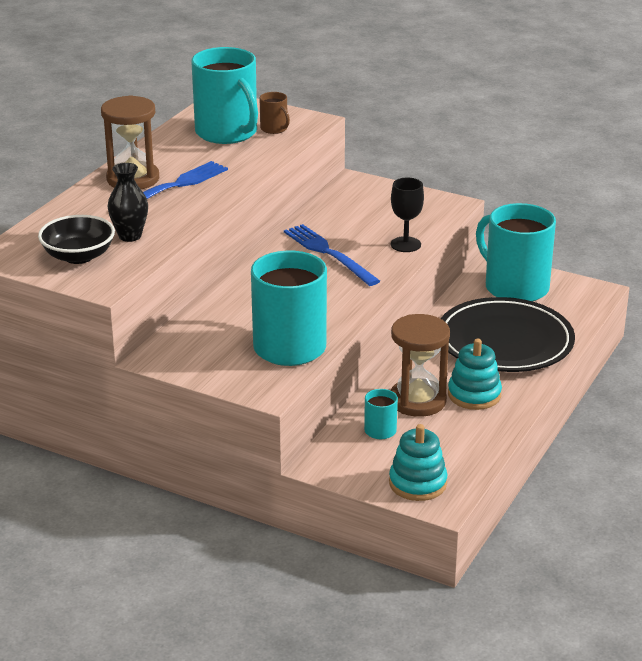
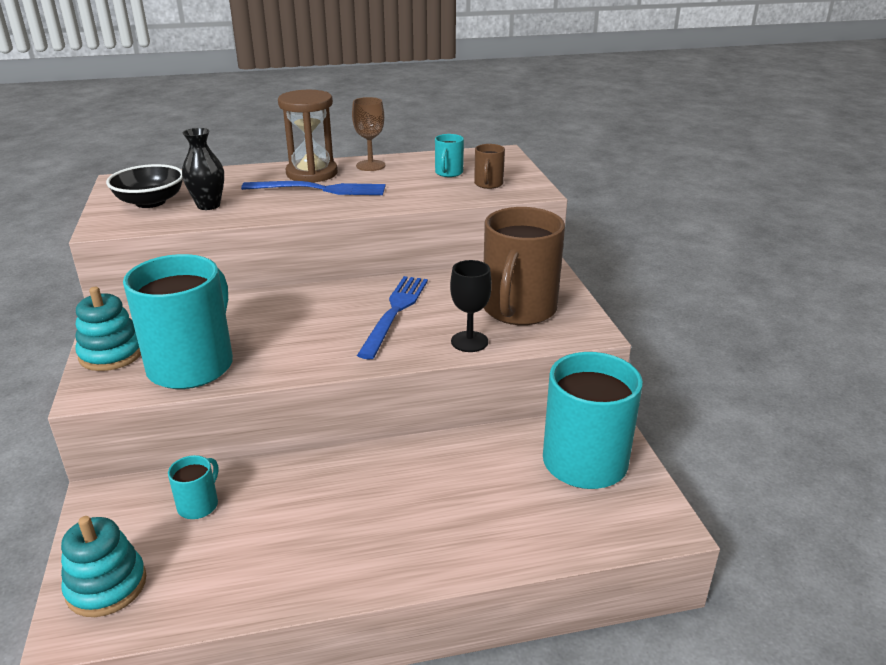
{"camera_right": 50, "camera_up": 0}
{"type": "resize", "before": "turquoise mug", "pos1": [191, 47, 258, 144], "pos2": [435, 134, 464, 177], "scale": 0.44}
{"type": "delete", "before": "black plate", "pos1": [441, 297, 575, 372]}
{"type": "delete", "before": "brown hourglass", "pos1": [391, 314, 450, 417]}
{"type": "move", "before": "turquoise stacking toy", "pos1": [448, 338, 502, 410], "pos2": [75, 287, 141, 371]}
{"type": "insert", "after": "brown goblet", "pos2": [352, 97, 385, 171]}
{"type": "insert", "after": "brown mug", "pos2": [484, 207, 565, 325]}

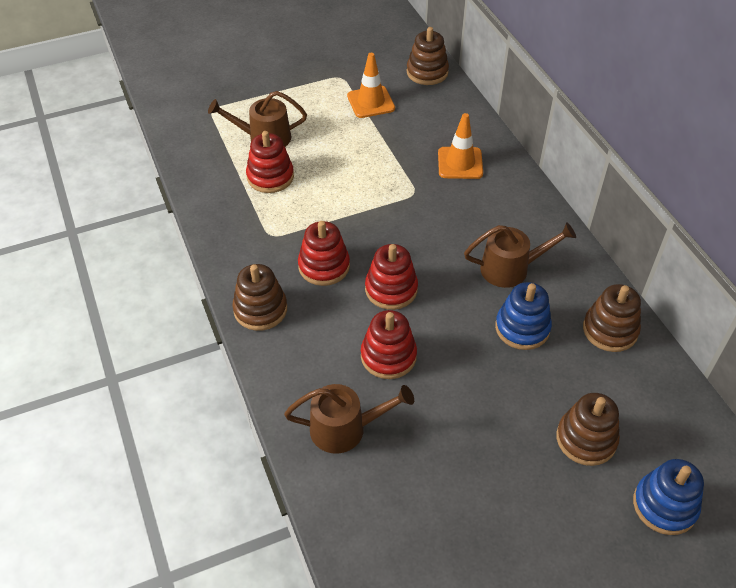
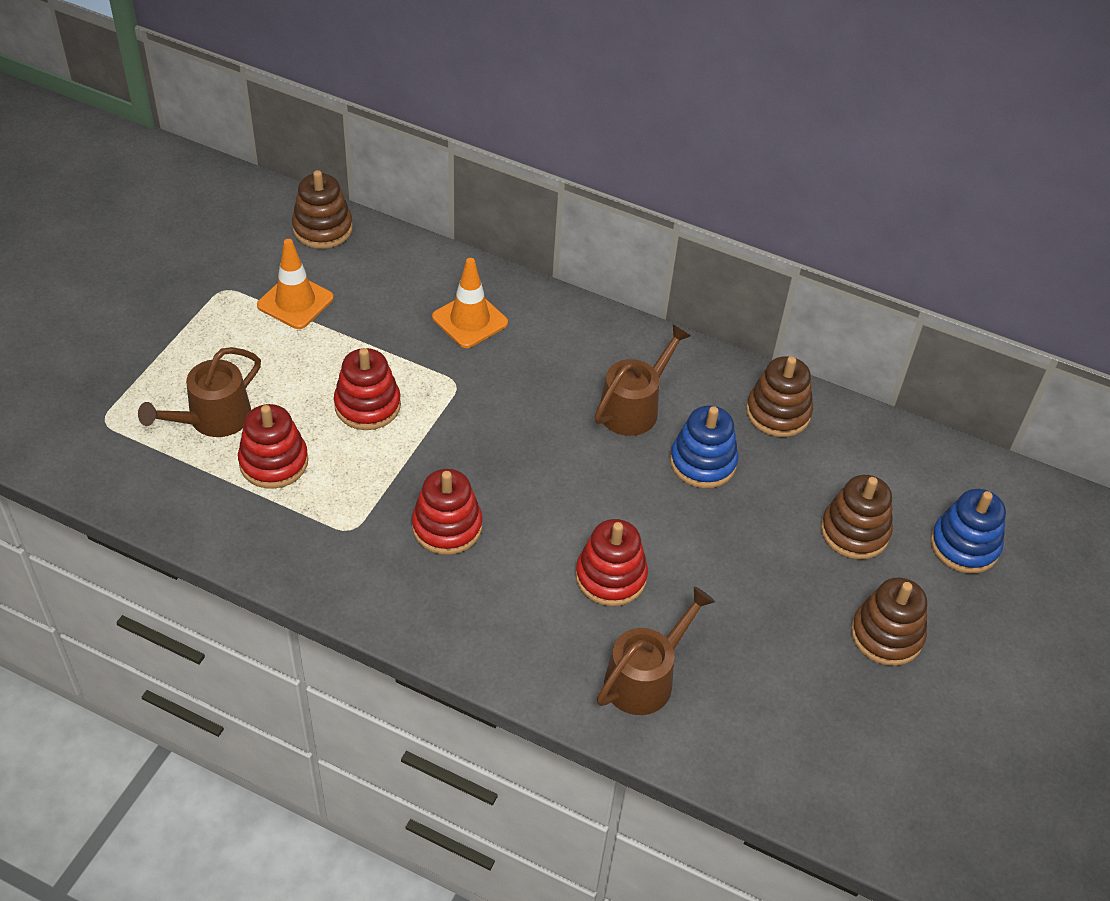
{"camera_right": -45, "camera_up": 0}
{"type": "move", "before": "red stacking toy", "pos1": [365, 244, 418, 310], "pos2": [334, 348, 401, 430]}
{"type": "move", "before": "brown stacking toy", "pos1": [232, 264, 287, 331], "pos2": [851, 577, 927, 666]}

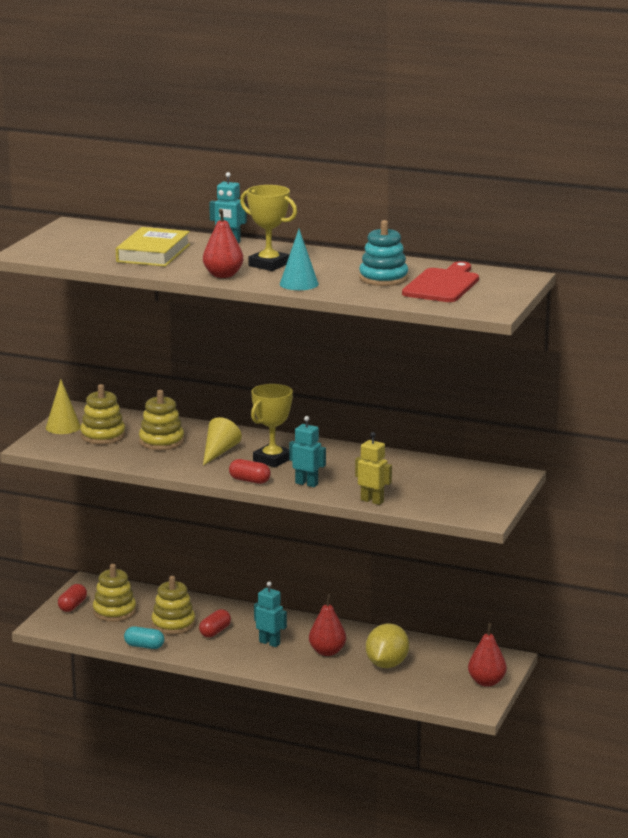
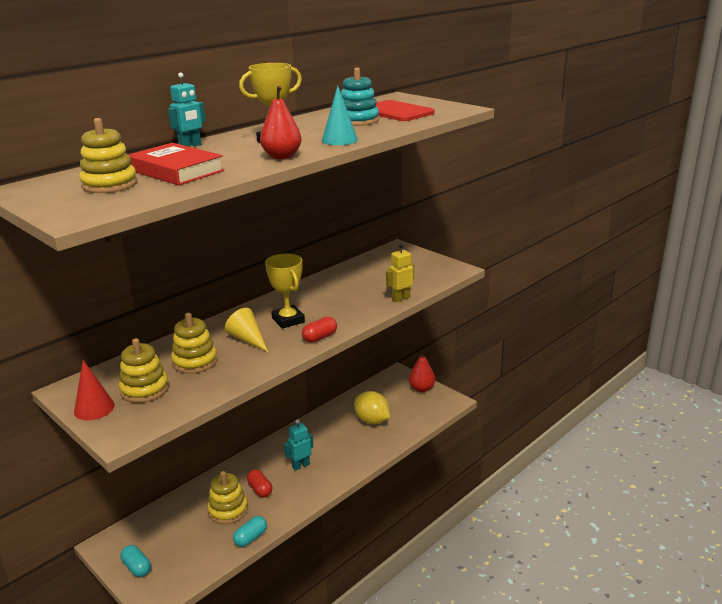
{"camera_right": -65, "camera_up": 5}
{"type": "recolor", "before": "yellow book", "after": "red book", "pos1": [116, 227, 190, 266], "pos2": [128, 143, 224, 185]}
{"type": "recolor", "before": "yellow cone", "after": "red cone", "pos1": [46, 379, 81, 434], "pos2": [74, 360, 115, 420]}
{"type": "delete", "before": "turquoise robot", "pos1": [289, 416, 326, 487]}
{"type": "move", "before": "yellow stacking toy", "pos1": [93, 564, 136, 622], "pos2": [79, 118, 137, 193]}
{"type": "recolor", "before": "red capsule", "after": "turquoise capsule", "pos1": [58, 584, 87, 612], "pos2": [121, 545, 151, 577]}
{"type": "delete", "before": "red pear", "pos1": [309, 594, 346, 656]}

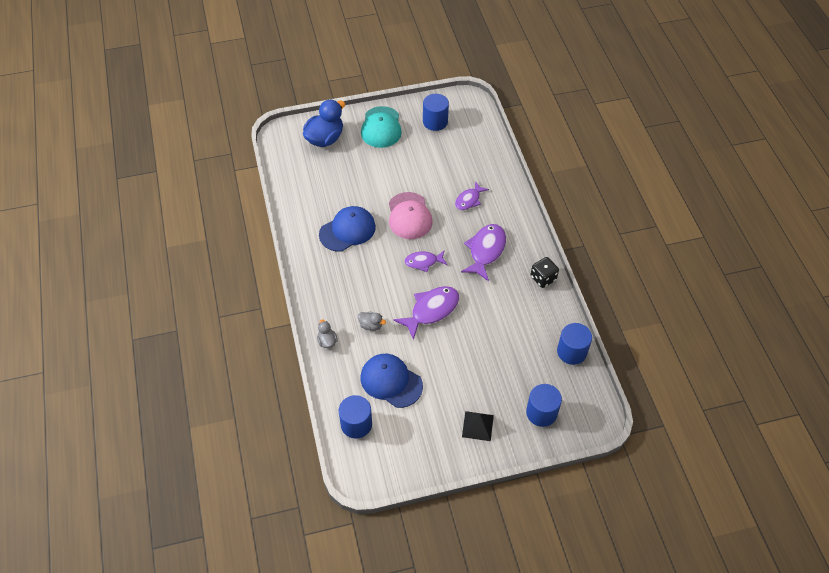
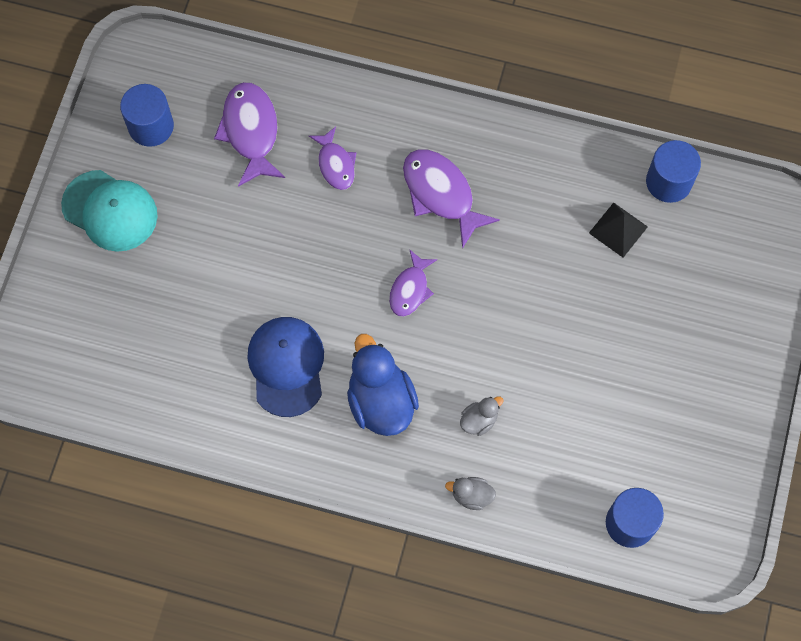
{"camera_right": -60, "camera_up": 15}
{"type": "move", "before": "blue duck", "pos1": [303, 99, 345, 147], "pos2": [347, 334, 419, 436]}
{"type": "delete", "before": "pink cap", "pos1": [389, 192, 433, 239]}
{"type": "delete", "before": "black dice", "pos1": [531, 257, 559, 288]}
{"type": "move", "before": "purple fish", "pos1": [393, 286, 459, 340], "pos2": [214, 82, 285, 187]}
{"type": "delete", "before": "blue cap", "pos1": [361, 354, 423, 408]}
{"type": "delete", "before": "blue cylinder", "pos1": [526, 384, 562, 427]}
{"type": "move", "before": "black pyramid", "pos1": [462, 411, 494, 441], "pos2": [589, 202, 648, 257]}

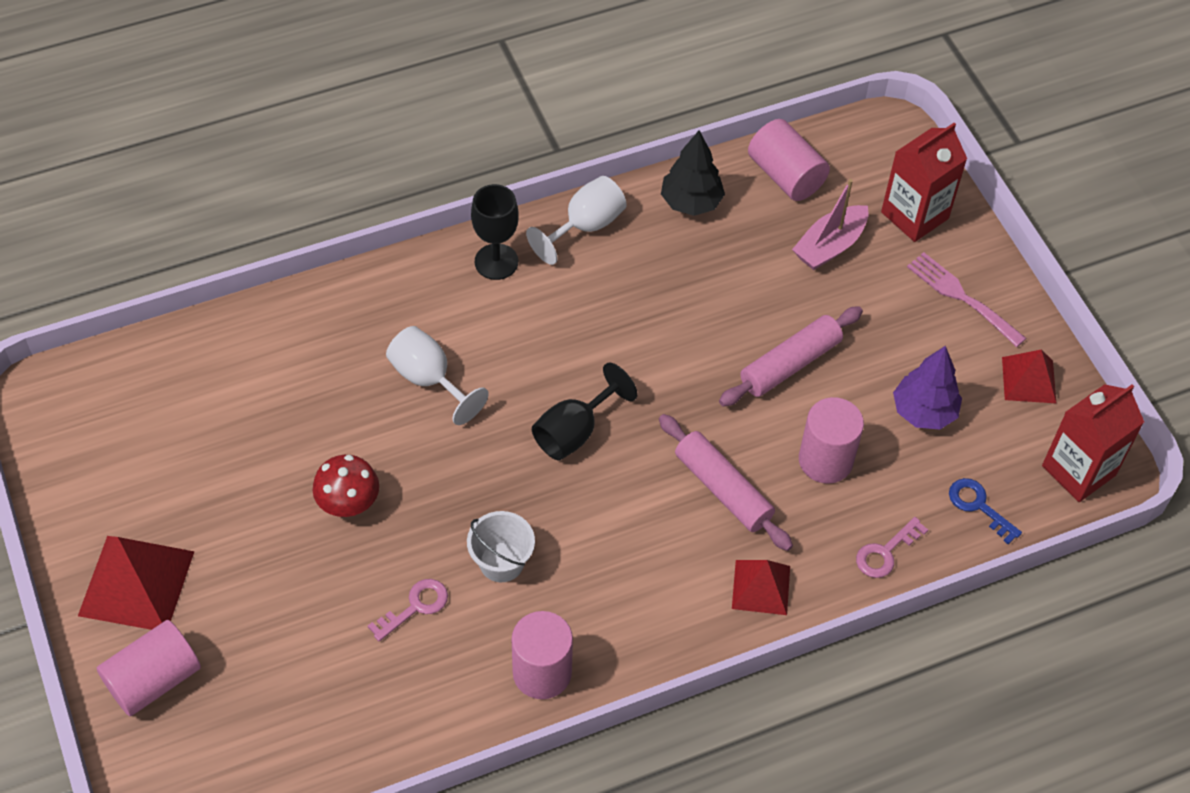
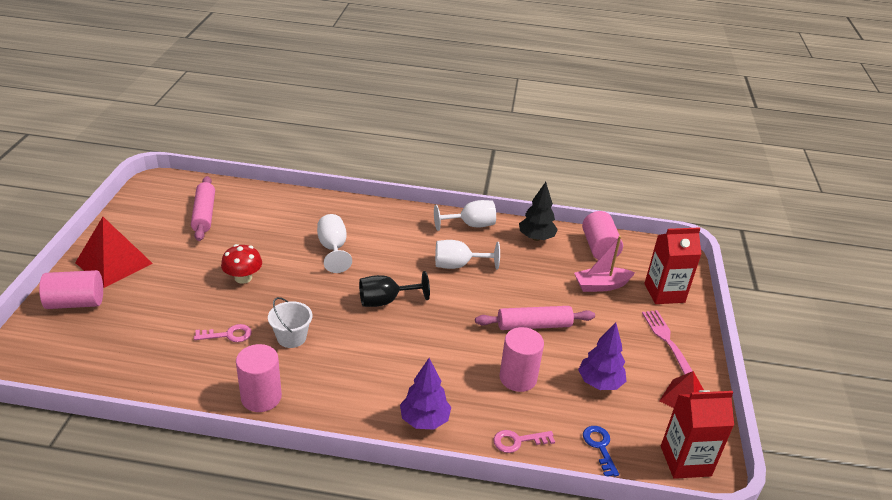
{"camera_right": 30, "camera_up": -20}
{"type": "delete", "before": "black goblet", "pos1": [471, 184, 519, 280]}
{"type": "move", "before": "pink rolling pin", "pos1": [659, 414, 793, 551], "pos2": [191, 176, 215, 241]}
{"type": "replace", "before": "red pyramid", "after": "purple tree", "pos1": [732, 560, 790, 615], "pos2": [400, 358, 451, 430]}
{"type": "insert", "after": "white goblet", "pos2": [435, 240, 500, 269]}

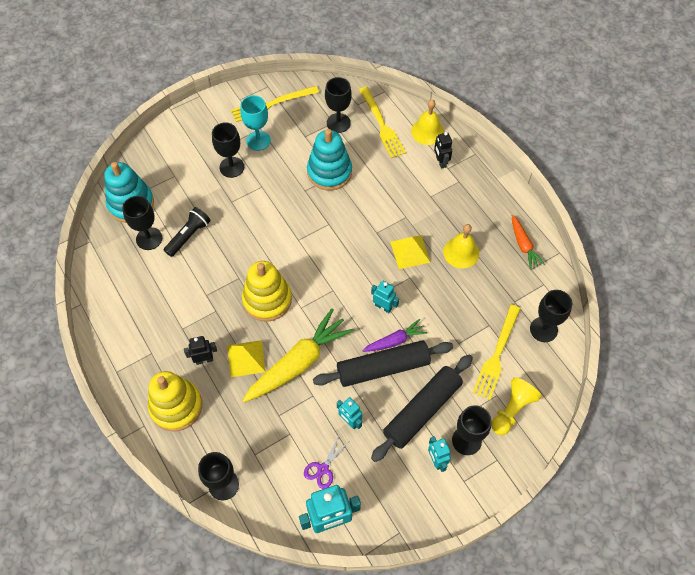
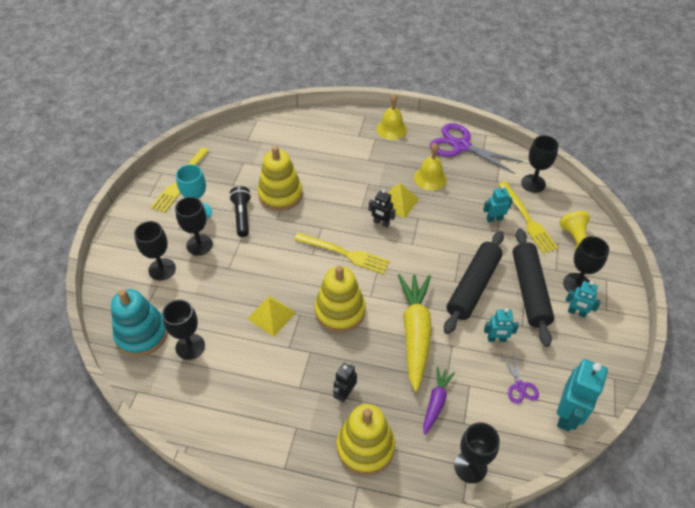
{"camera_right": -45, "camera_up": -10}
{"type": "move", "before": "black goblet", "pos1": [325, 77, 352, 133], "pos2": [134, 221, 176, 280]}
{"type": "move", "before": "yellow fork", "pos1": [359, 87, 406, 158], "pos2": [294, 233, 390, 274]}
{"type": "move", "before": "yellow bell", "pos1": [411, 99, 444, 145], "pos2": [377, 93, 407, 140]}
{"type": "recolor", "before": "turquoise stacking toy", "after": "yellow stacking toy", "pos1": [307, 129, 352, 190], "pos2": [258, 146, 303, 211]}
{"type": "move", "before": "black robot", "pos1": [434, 132, 452, 169], "pos2": [369, 189, 396, 227]}
{"type": "move", "before": "black flashlight", "pos1": [164, 207, 211, 257], "pos2": [229, 186, 251, 237]}
{"type": "replace", "before": "orange carrot", "after": "purple scissors", "pos1": [512, 215, 545, 270], "pos2": [430, 123, 523, 174]}
{"type": "move", "before": "turquoise robot", "pos1": [371, 280, 399, 313], "pos2": [483, 186, 513, 222]}
{"type": "move", "before": "purple carrot", "pos1": [362, 319, 427, 352], "pos2": [423, 367, 455, 435]}
{"type": "move", "before": "yellow pyramid", "pos1": [227, 340, 266, 377], "pos2": [247, 295, 296, 337]}

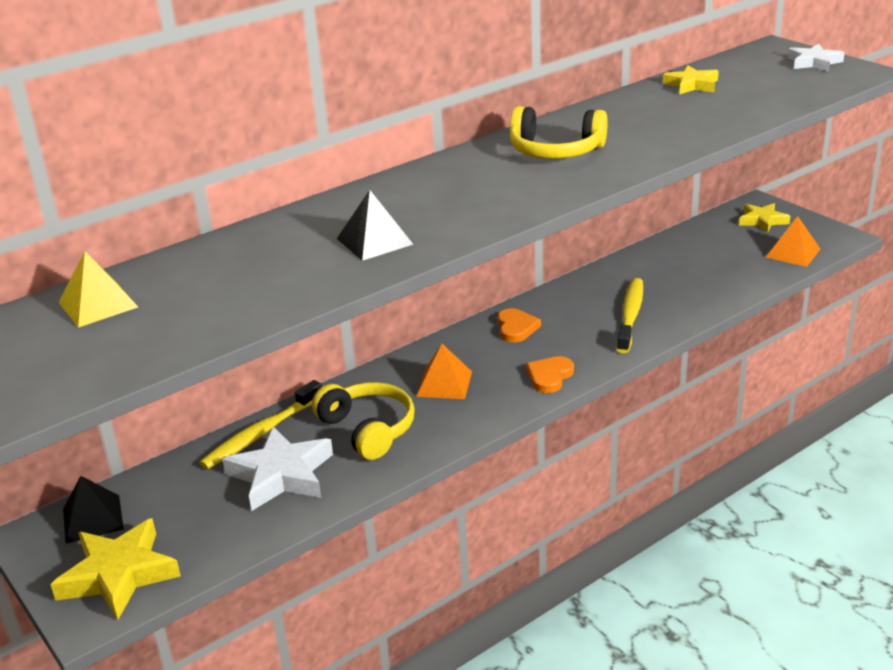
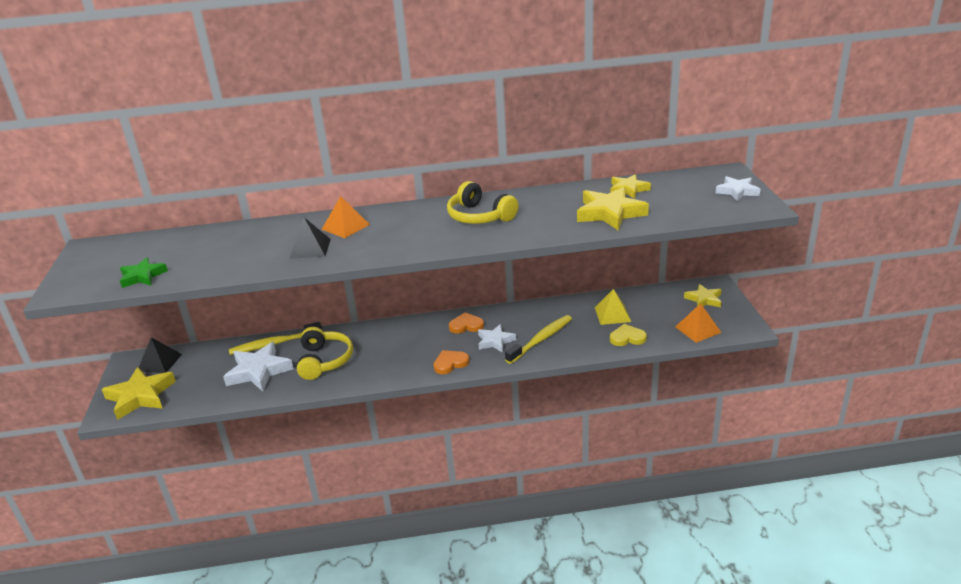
{"camera_right": 30, "camera_up": 0}
{"type": "move", "before": "yellow pyramid", "pos1": [59, 251, 138, 328], "pos2": [595, 289, 631, 325]}
{"type": "rotate", "before": "orange heart", "pos1": [498, 308, 541, 342], "pos2": [449, 312, 484, 333], "turn": -120}
{"type": "move", "before": "orange pyramid", "pos1": [416, 344, 472, 399], "pos2": [322, 196, 370, 238]}
{"type": "insert", "after": "yellow star", "pos2": [577, 187, 649, 230]}
{"type": "insert", "after": "green star", "pos2": [120, 258, 168, 288]}
{"type": "insert", "after": "white star", "pos2": [478, 324, 516, 353]}
{"type": "insert", "after": "yellow heart", "pos2": [610, 324, 647, 346]}

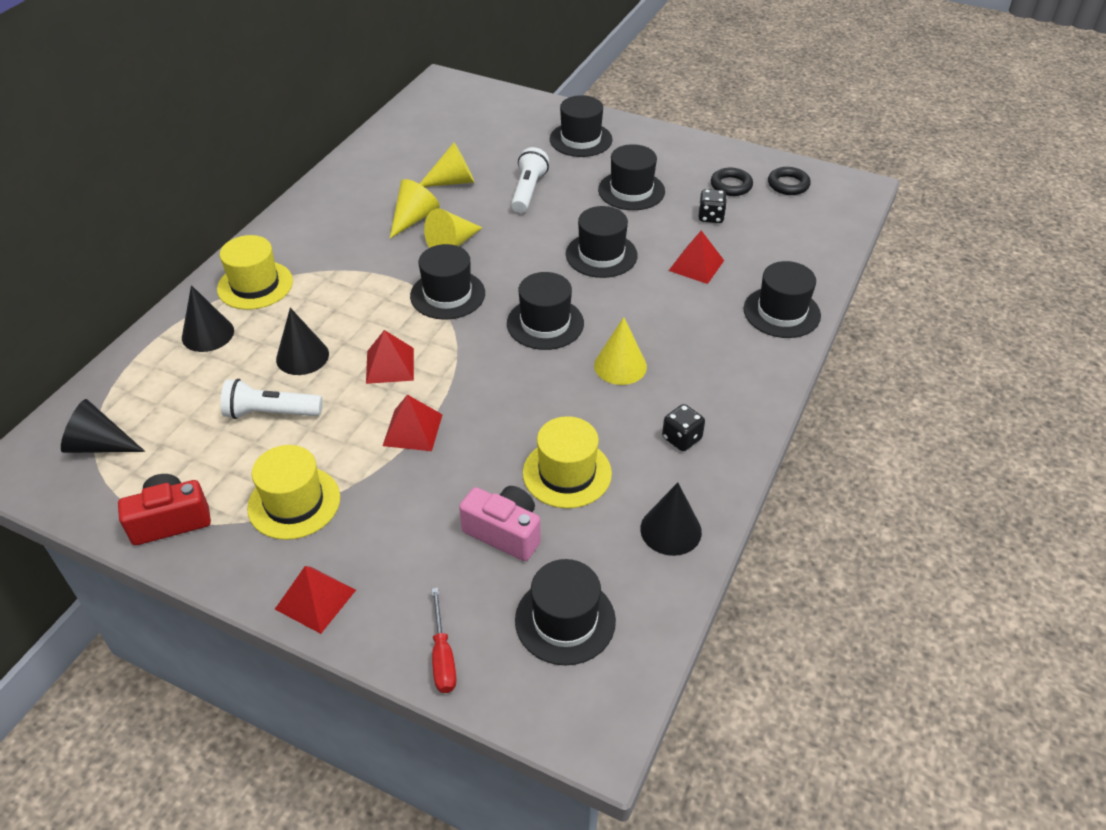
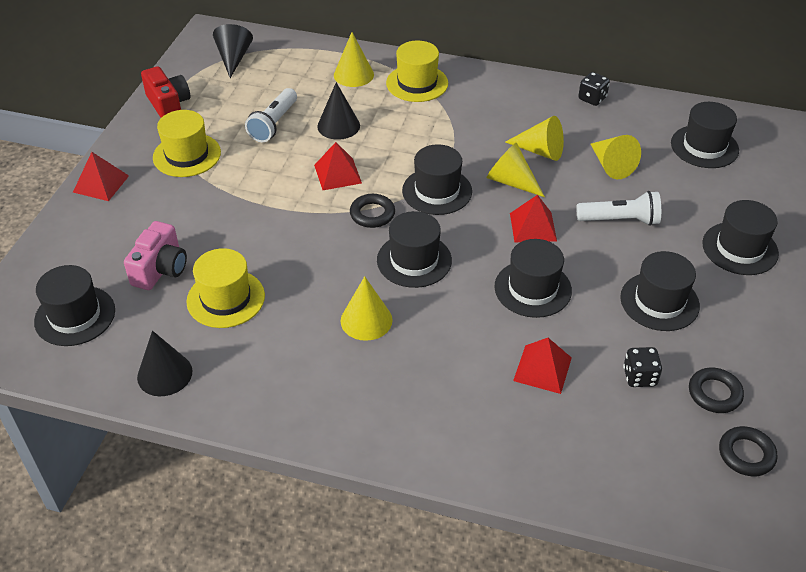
{"camera_right": 80, "camera_up": 0}
{"type": "move", "before": "black hat", "pos1": [744, 261, 821, 338], "pos2": [671, 102, 739, 168]}
{"type": "recolor", "before": "black cone", "after": "yellow cone", "pos1": [182, 285, 234, 352], "pos2": [334, 32, 374, 87]}
{"type": "rotate", "before": "white flashlight", "pos1": [221, 379, 323, 419], "pos2": [245, 88, 297, 142], "turn": -150}
{"type": "move", "before": "red pyramid", "pos1": [383, 394, 443, 451], "pos2": [510, 195, 557, 242]}
{"type": "move", "before": "black dice", "pos1": [662, 404, 705, 451], "pos2": [578, 72, 610, 106]}
{"type": "delete", "before": "red screwdriver", "pos1": [432, 588, 457, 693]}
{"type": "insert", "after": "black ring", "pos2": [350, 194, 395, 228]}

